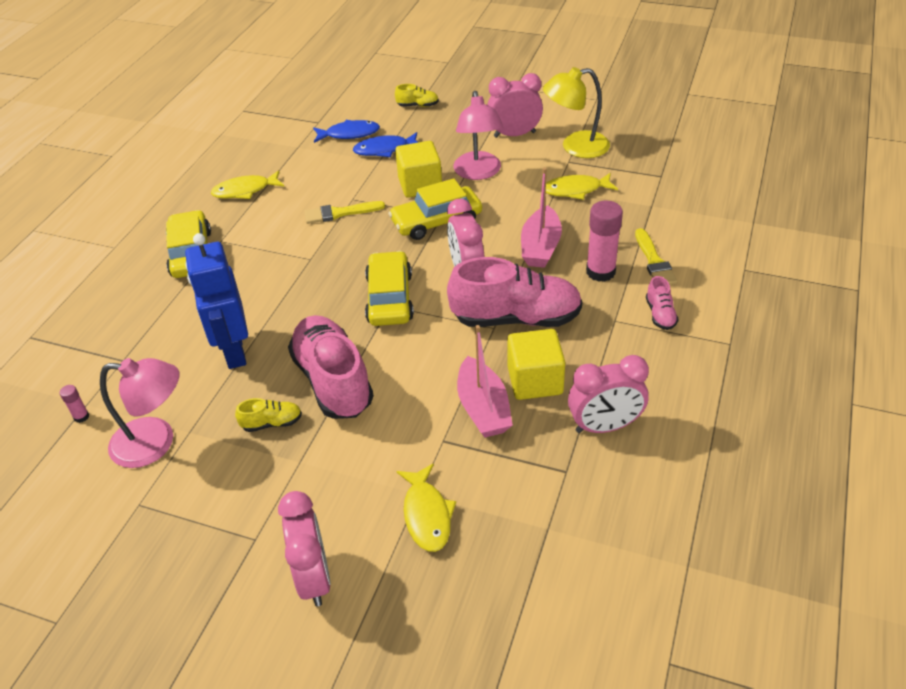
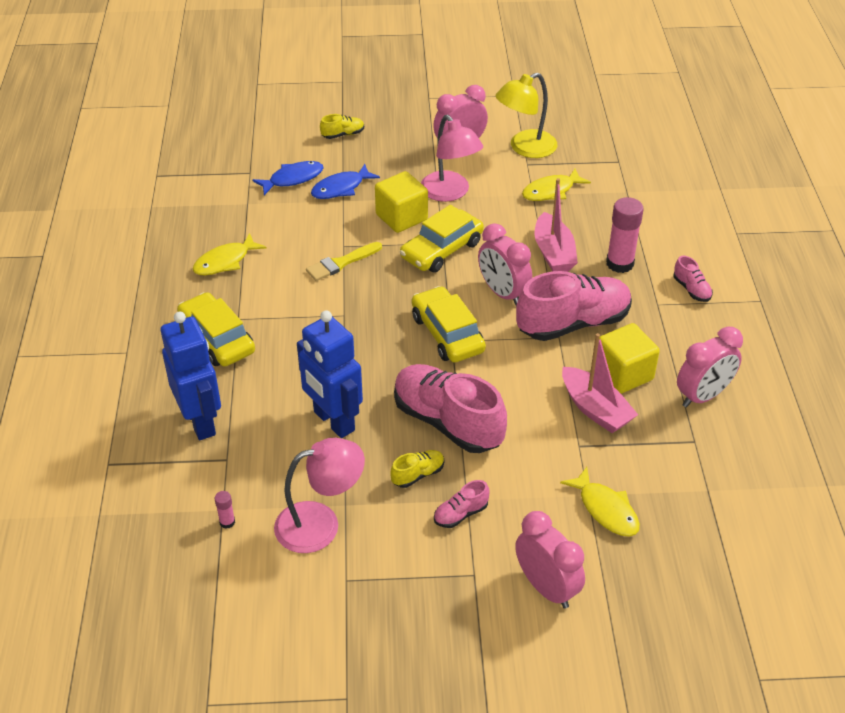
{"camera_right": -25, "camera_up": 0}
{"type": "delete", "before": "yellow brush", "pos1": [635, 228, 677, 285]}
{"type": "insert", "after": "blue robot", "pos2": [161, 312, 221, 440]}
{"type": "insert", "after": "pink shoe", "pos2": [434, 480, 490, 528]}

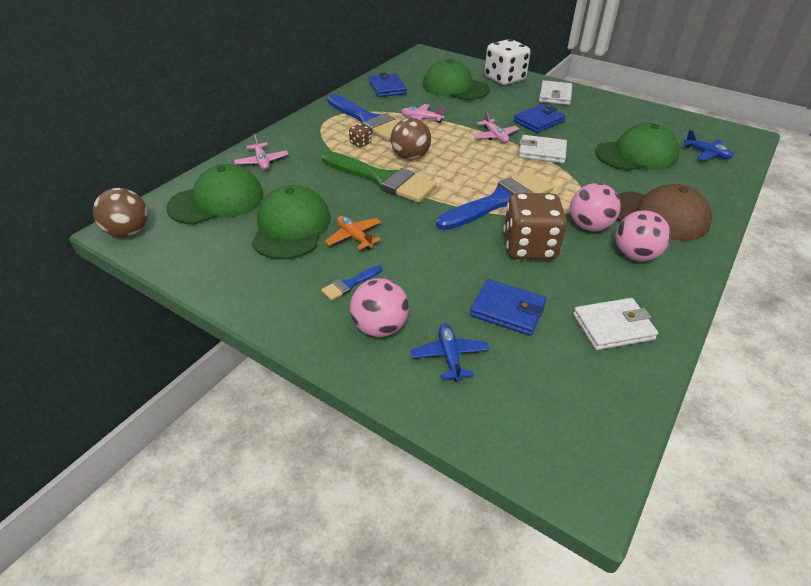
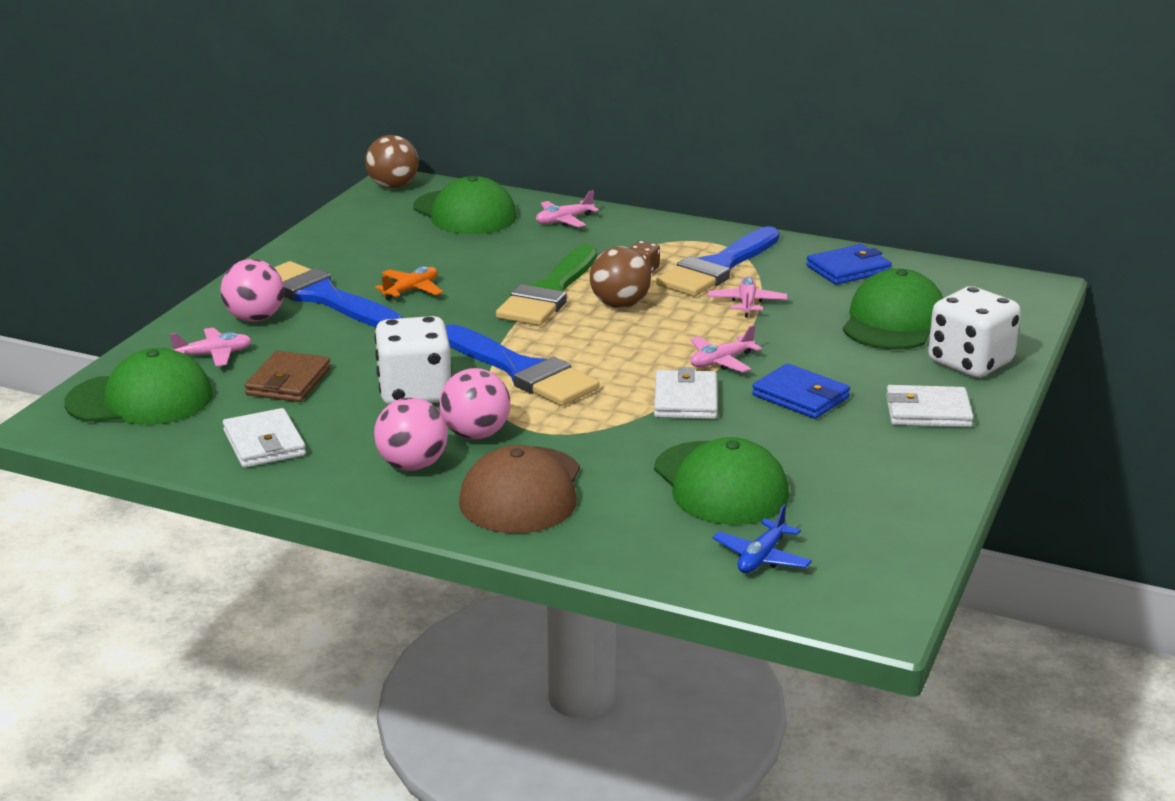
{"camera_right": 80, "camera_up": -15}
{"type": "move", "before": "green cap", "pos1": [252, 185, 331, 259], "pos2": [64, 348, 213, 425]}
{"type": "recolor", "before": "brown dice", "after": "white dice", "pos1": [503, 193, 567, 260], "pos2": [374, 316, 451, 405]}
{"type": "resize", "before": "blue brush", "pos1": [321, 265, 382, 301], "pos2": [274, 261, 402, 327], "scale": 2.37}
{"type": "recolor", "before": "blue wallet", "after": "brown wallet", "pos1": [470, 279, 546, 336], "pos2": [244, 351, 331, 402]}
{"type": "recolor", "before": "blue plane", "after": "pink plane", "pos1": [411, 324, 490, 382], "pos2": [170, 327, 252, 366]}

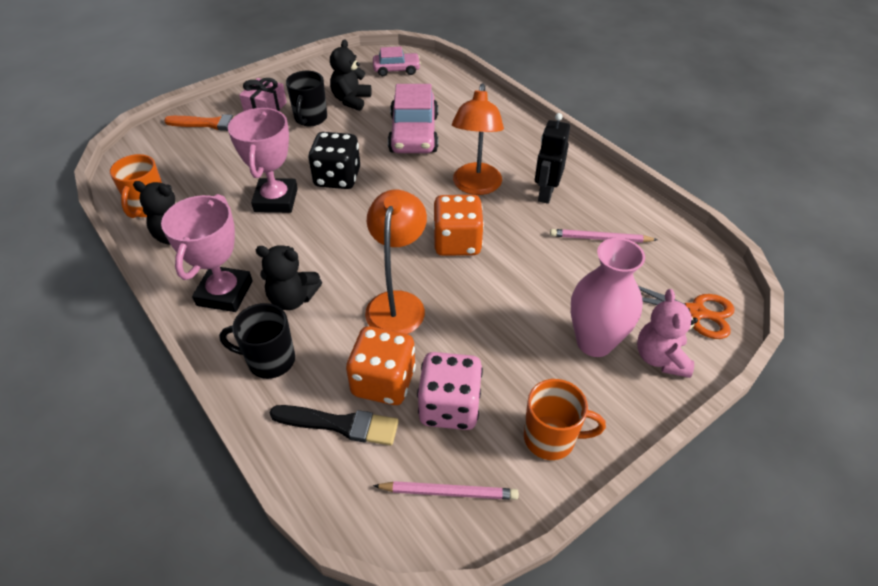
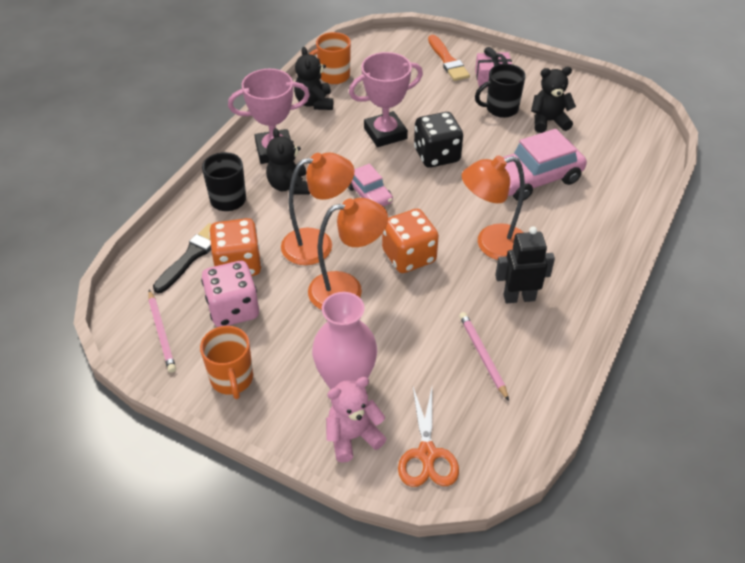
{"camera_right": 65, "camera_up": 0}
{"type": "move", "before": "pink car", "pos1": [373, 47, 421, 76], "pos2": [348, 164, 393, 206]}
{"type": "rotate", "before": "black brush", "pos1": [270, 405, 399, 446], "pos2": [153, 223, 212, 293], "turn": -135}
{"type": "insert", "after": "orange lamp", "pos2": [308, 198, 388, 310]}

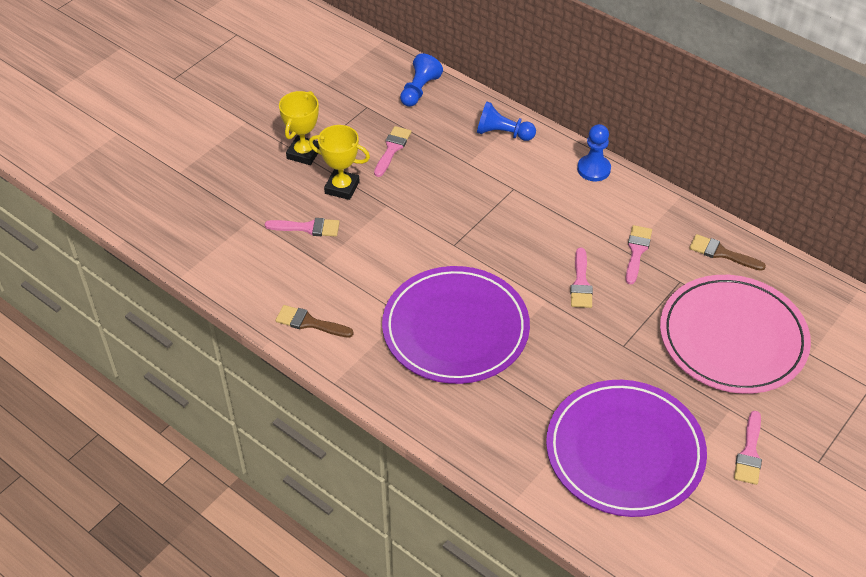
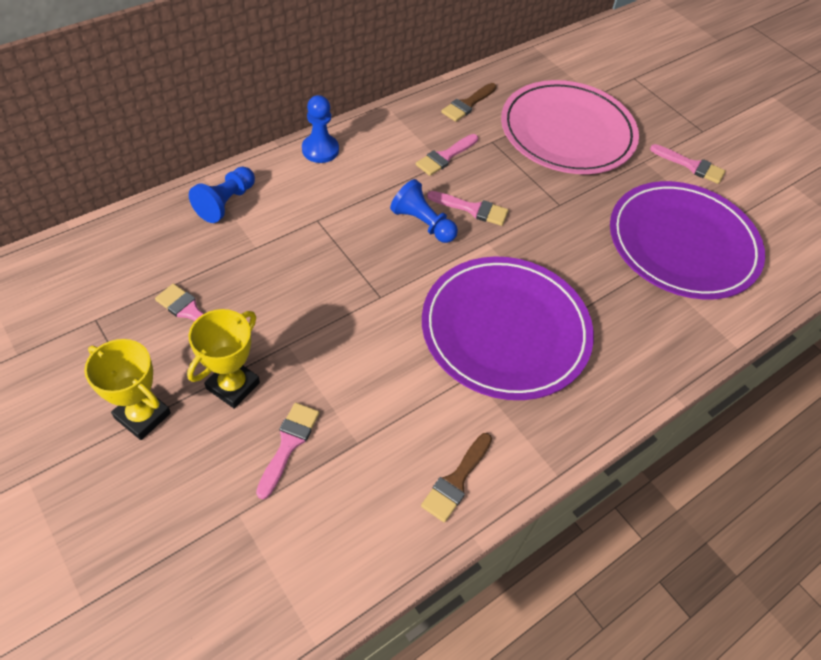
{"camera_right": -80, "camera_up": 5}
{"type": "move", "before": "blue pawn", "pos1": [400, 53, 443, 107], "pos2": [390, 179, 458, 243]}
{"type": "rotate", "before": "pink brush", "pos1": [626, 225, 652, 285], "pos2": [416, 134, 478, 176], "turn": -75}

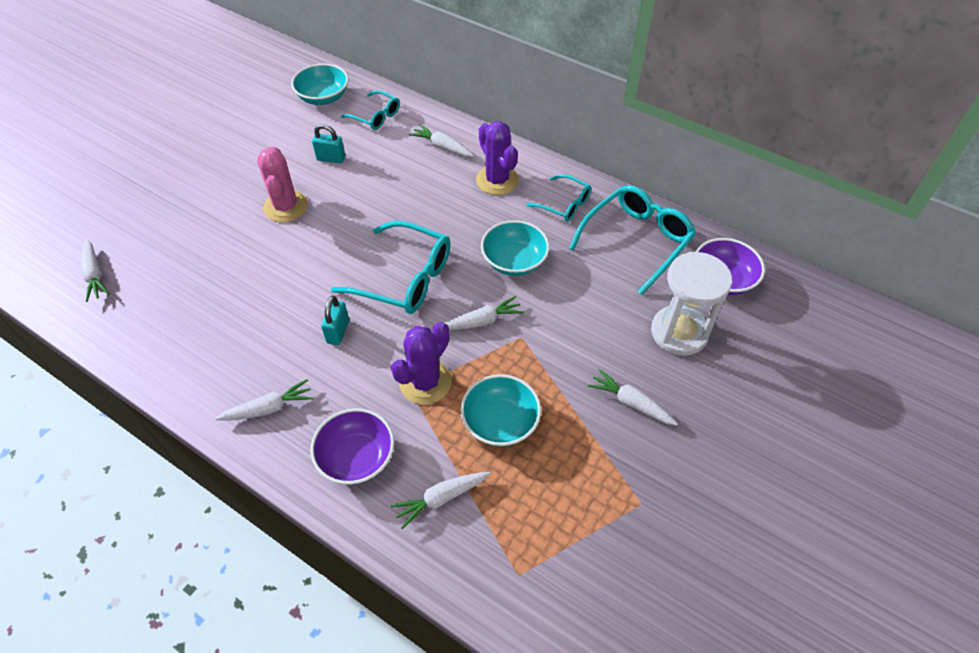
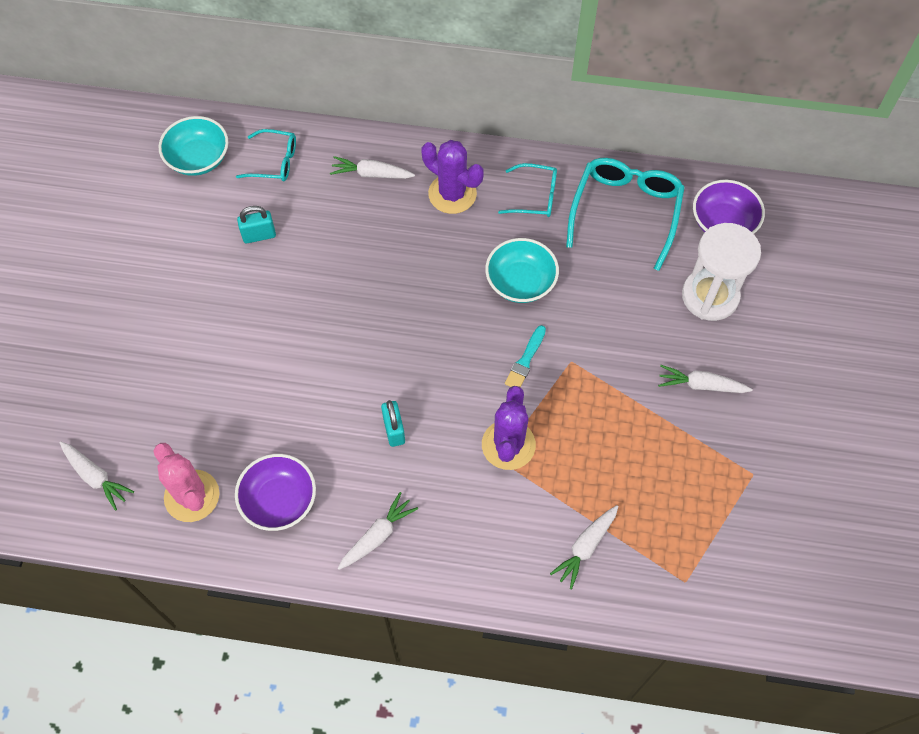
{"camera_right": -25, "camera_up": 10}
{"type": "move", "before": "pink cactus", "pos1": [257, 147, 308, 222], "pos2": [153, 443, 219, 522]}
{"type": "delete", "before": "turquoise glasses", "pos1": [331, 221, 450, 314]}
{"type": "replace", "before": "white carrot", "after": "turquoise brush", "pos1": [443, 296, 524, 330], "pos2": [505, 325, 546, 387]}
{"type": "delete", "before": "turquoise bowl", "pos1": [460, 374, 541, 447]}
{"type": "move", "before": "purple bowl", "pos1": [310, 408, 394, 485], "pos2": [235, 454, 316, 531]}

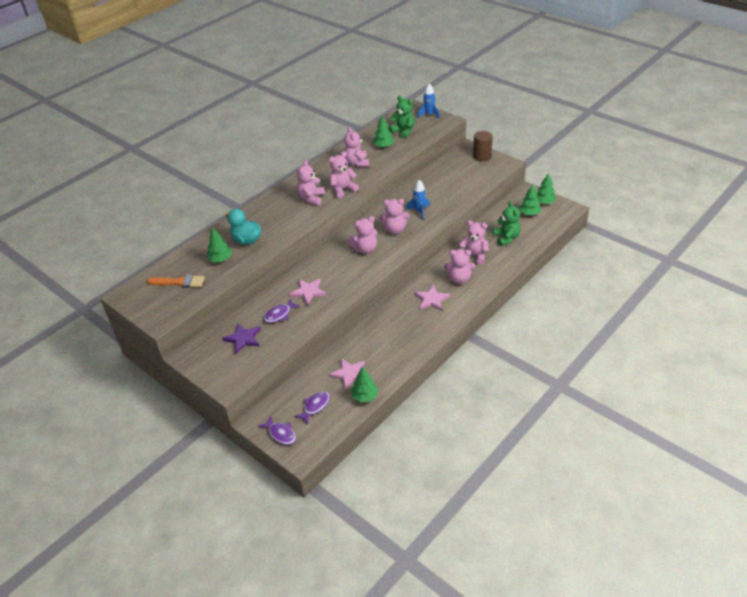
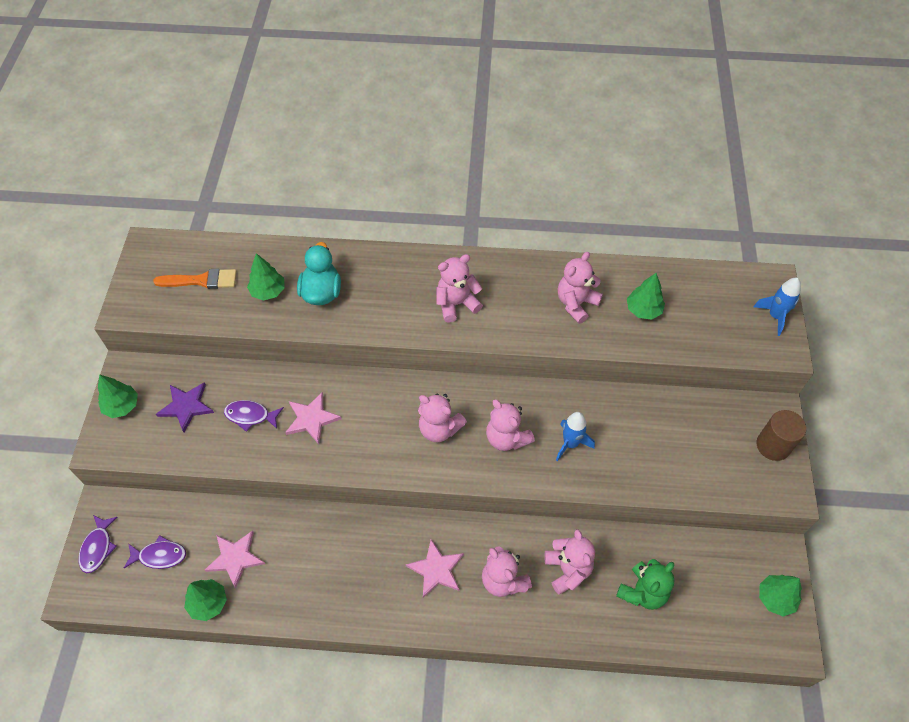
{"camera_right": 50, "camera_up": 15}
{"type": "delete", "before": "green teddy bear", "pos1": [388, 95, 415, 139]}
{"type": "delete", "before": "pink teddy bear", "pos1": [329, 151, 359, 198]}
{"type": "move", "before": "green tree", "pos1": [519, 184, 542, 215], "pos2": [98, 375, 138, 418]}
{"type": "rotate", "before": "orange brush", "pos1": [147, 275, 205, 288], "pos2": [153, 269, 237, 289], "turn": -60}

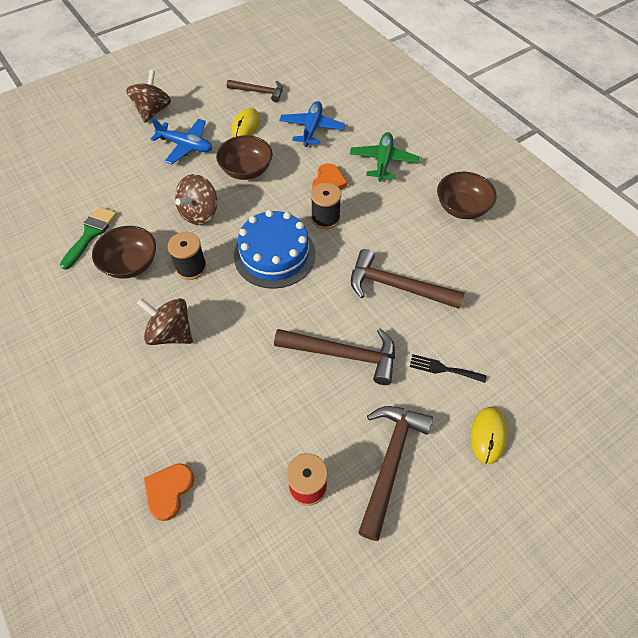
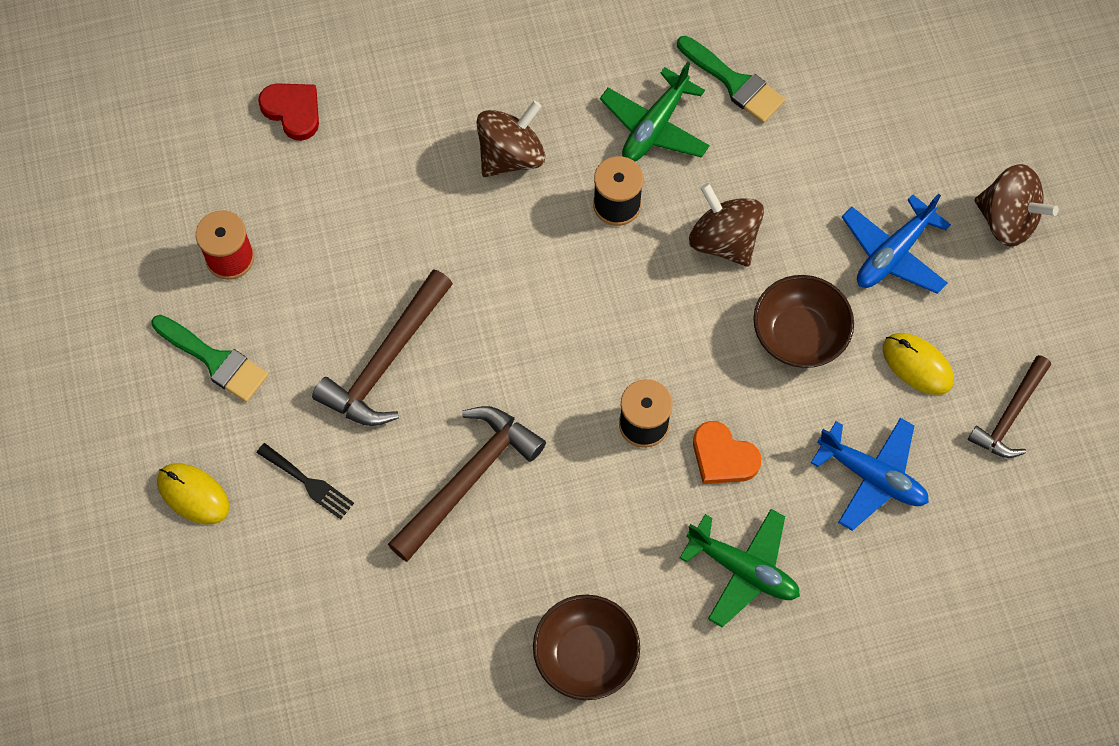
{"camera_right": 110, "camera_up": 10}
{"type": "delete", "before": "blue cake", "pos1": [234, 210, 316, 289]}
{"type": "replace", "before": "brown bowl", "after": "green plane", "pos1": [92, 226, 156, 279], "pos2": [600, 62, 710, 162]}
{"type": "rotate", "before": "black fork", "pos1": [410, 354, 487, 383], "pos2": [257, 443, 354, 520], "turn": 90}
{"type": "replace", "before": "brown hammer", "after": "green brush", "pos1": [358, 406, 433, 541], "pos2": [151, 315, 268, 402]}
{"type": "recolor", "before": "orange heart", "after": "red heart", "pos1": [144, 463, 194, 521], "pos2": [258, 83, 319, 141]}

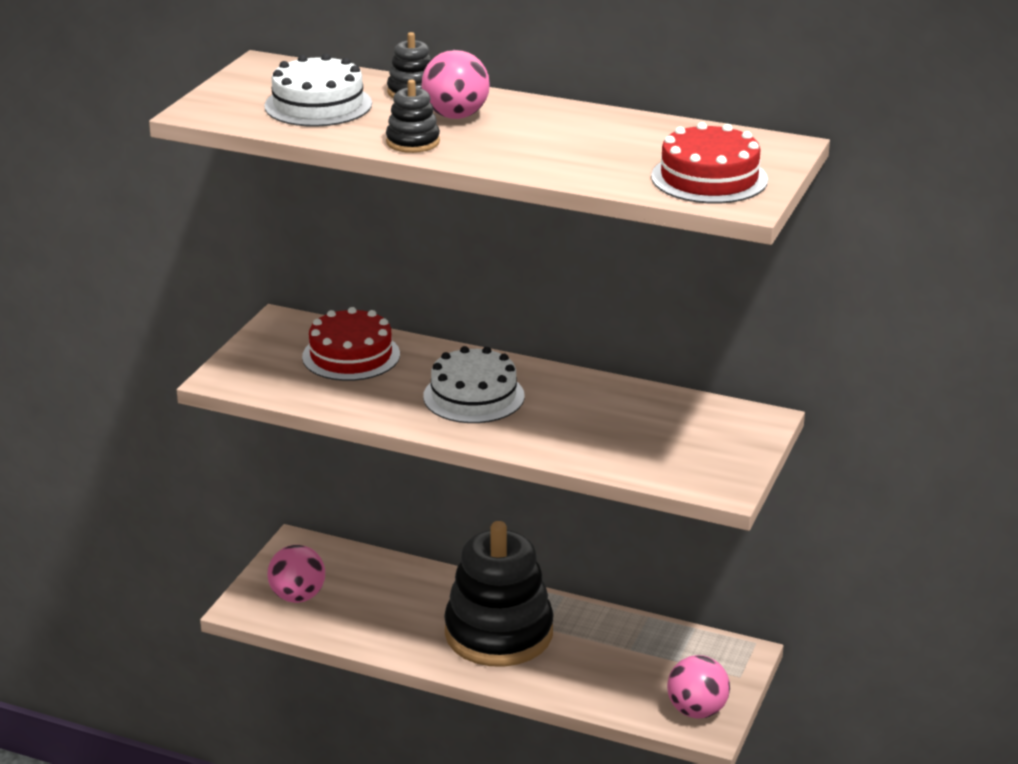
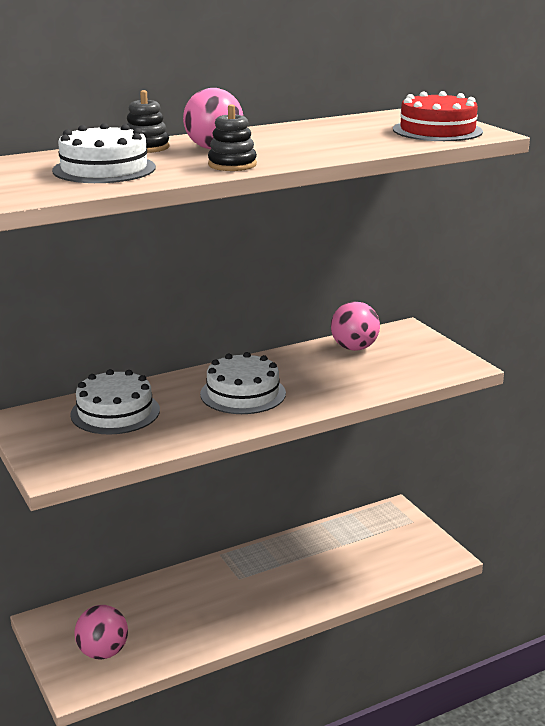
{"camera_right": -50, "camera_up": -5}
{"type": "recolor", "before": "red cake", "after": "white cake", "pos1": [302, 307, 400, 381], "pos2": [70, 369, 160, 435]}
{"type": "delete", "before": "black stacking toy", "pos1": [444, 521, 554, 667]}
{"type": "move", "before": "pink ball", "pos1": [667, 655, 730, 719], "pos2": [331, 301, 380, 351]}

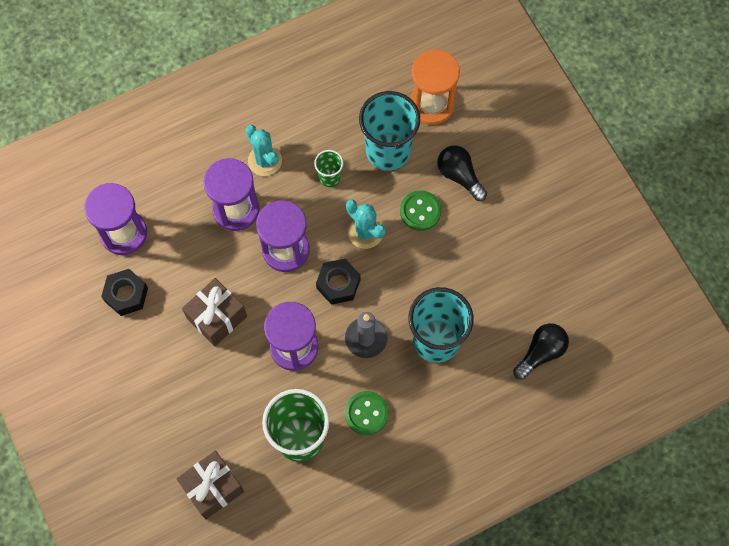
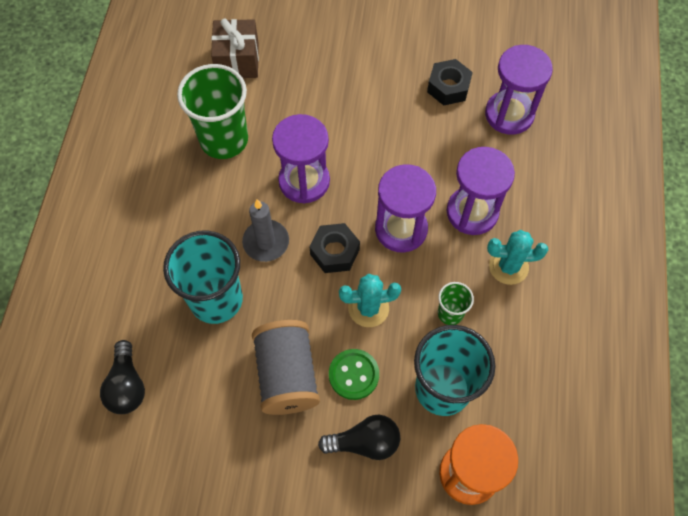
{"camera_right": 125, "camera_up": -5}
{"type": "delete", "before": "brown gift", "pos1": [182, 278, 247, 346]}
{"type": "delete", "before": "green button", "pos1": [345, 391, 389, 435]}
{"type": "insert", "after": "grey spool", "pos2": [252, 320, 320, 415]}

